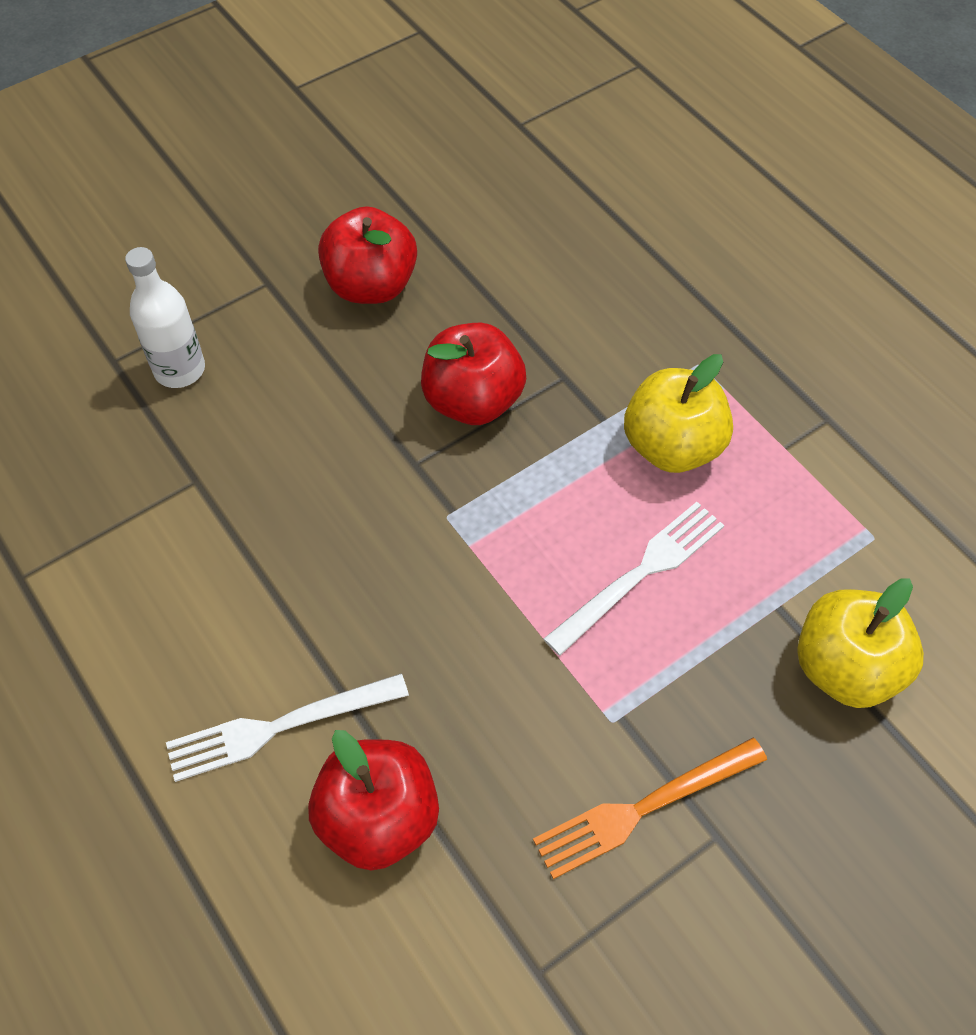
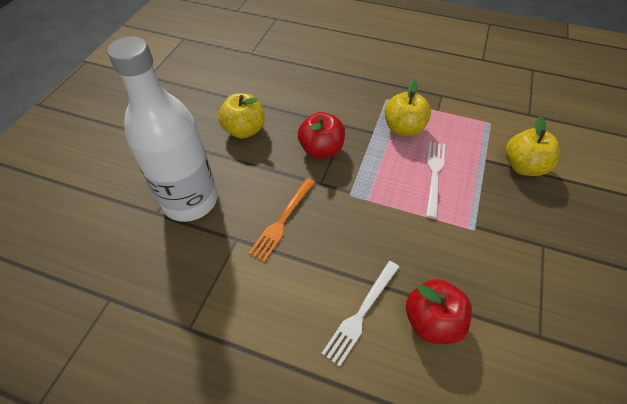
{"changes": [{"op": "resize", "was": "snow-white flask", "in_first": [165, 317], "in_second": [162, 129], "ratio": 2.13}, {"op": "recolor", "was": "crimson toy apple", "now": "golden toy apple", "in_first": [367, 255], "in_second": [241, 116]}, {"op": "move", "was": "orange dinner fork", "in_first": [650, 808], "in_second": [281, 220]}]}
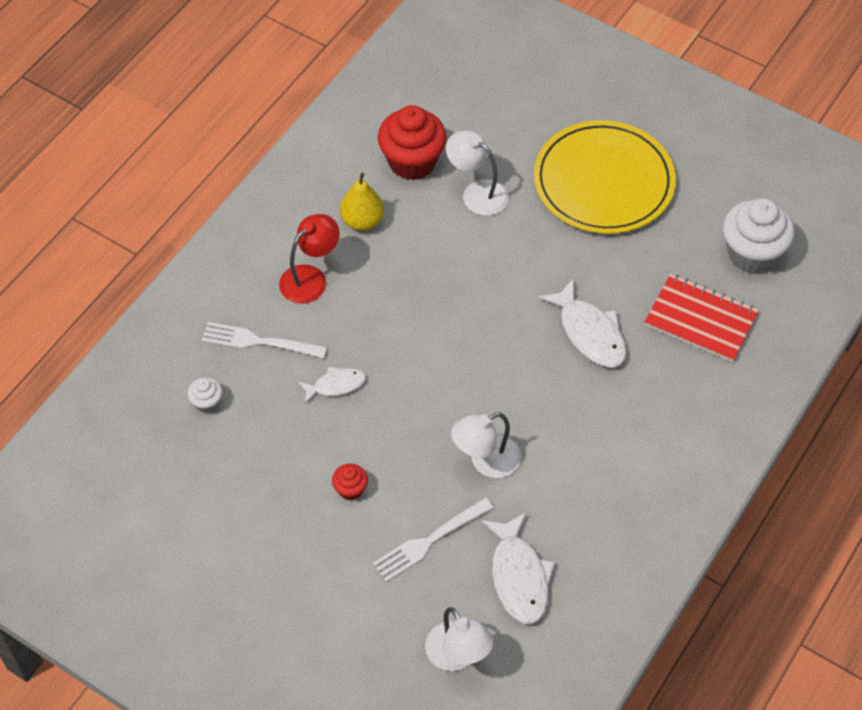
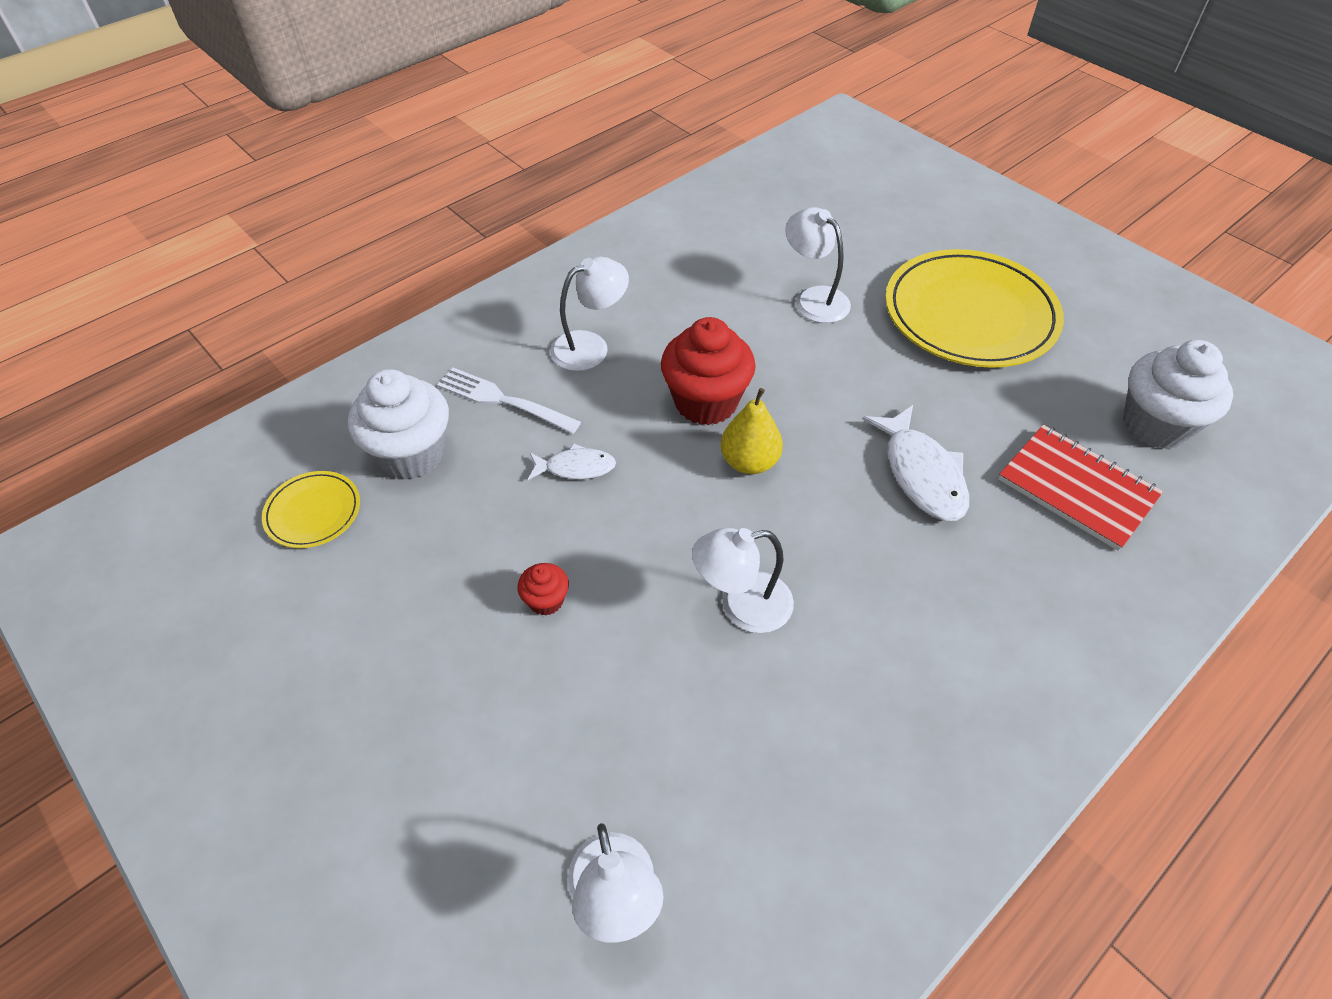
{"changes": [{"op": "resize", "was": "snow-white fairy cake", "in_first": [204, 395], "in_second": [398, 424], "ratio": 2.14}, {"op": "recolor", "was": "crimson desk lamp", "now": "snow-white desk lamp", "in_first": [309, 259], "in_second": [589, 314]}, {"op": "move", "was": "golden toy pear", "in_first": [362, 202], "in_second": [751, 431]}, {"op": "delete", "was": "snow-white dinner fork", "in_first": [433, 540]}, {"op": "move", "was": "crimson fairy cake", "in_first": [412, 142], "in_second": [708, 371]}, {"op": "delete", "was": "snow-white fish", "in_first": [518, 568]}, {"op": "insert", "now": "golden plate", "in_second": [311, 509]}]}
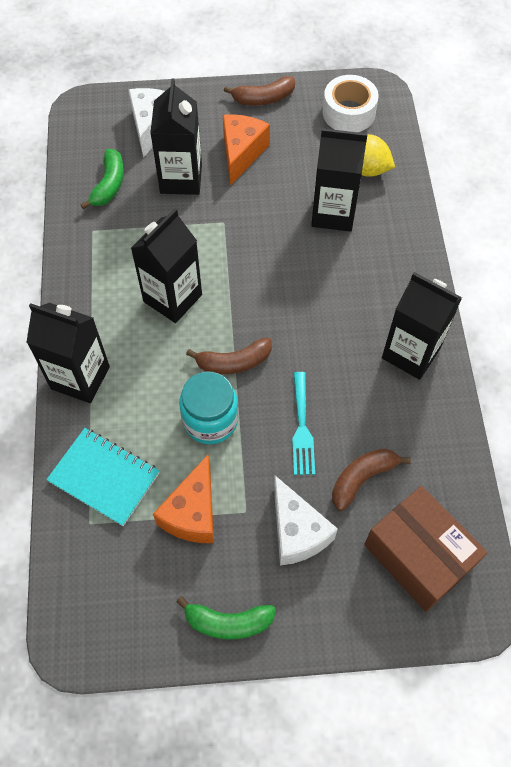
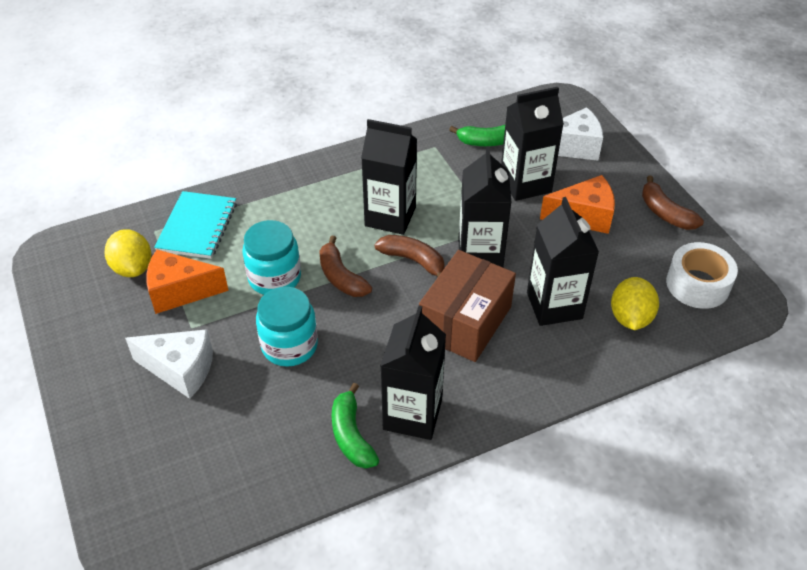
{"changes": [{"op": "move", "was": "jet-black carton", "in_first": [68, 353], "in_second": [485, 206]}, {"op": "move", "was": "emerald banana fruit", "in_first": [226, 618], "in_second": [355, 426]}, {"op": "rotate", "was": "snow-white cheese wedge", "in_first": [306, 521], "in_second": [169, 364], "clockwise": -120}, {"op": "replace", "was": "teal dinner fork", "now": "teal preserve jar", "in_first": [303, 423], "in_second": [287, 327]}, {"op": "move", "was": "brown banana fruit", "in_first": [371, 479], "in_second": [409, 256]}, {"op": "move", "was": "brown box", "in_first": [426, 549], "in_second": [467, 306]}, {"op": "insert", "now": "golden toy lemon", "in_second": [128, 253]}]}
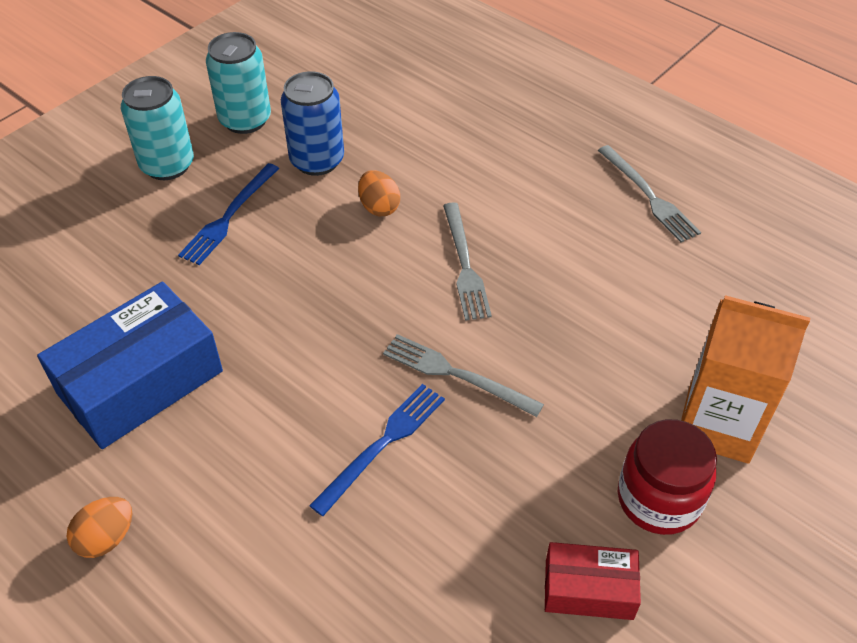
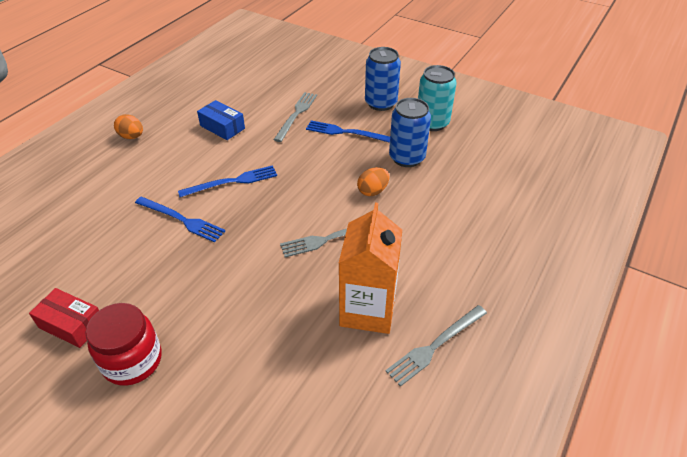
{"changes": [{"op": "resize", "was": "cobalt box", "in_first": [130, 365], "in_second": [221, 120], "ratio": 0.54}, {"op": "recolor", "was": "teal tin", "now": "cobalt tin", "in_first": [157, 128], "in_second": [383, 79]}, {"op": "move", "was": "gray dinner fork", "in_first": [463, 375], "in_second": [295, 117]}, {"op": "rotate", "was": "crimson box", "in_first": [593, 581], "in_second": [64, 318], "clockwise": -60}, {"op": "move", "was": "orange carton", "in_first": [745, 379], "in_second": [370, 268]}, {"op": "insert", "now": "cobalt dinner fork", "in_second": [227, 181]}]}
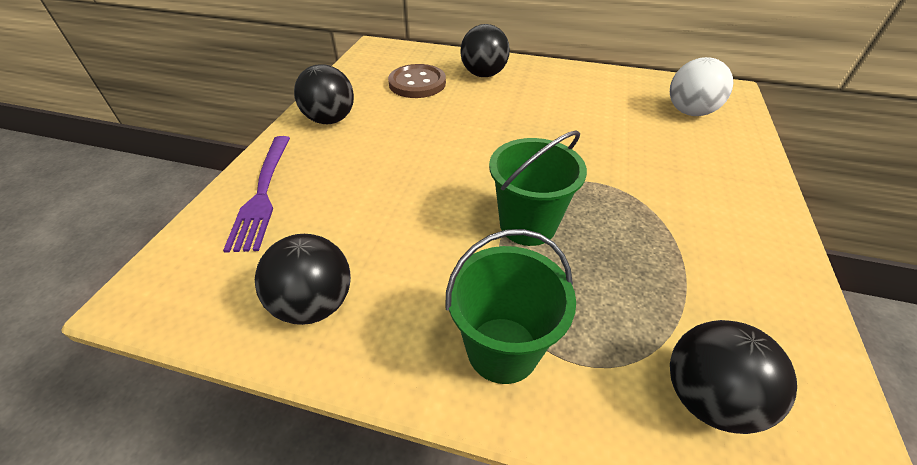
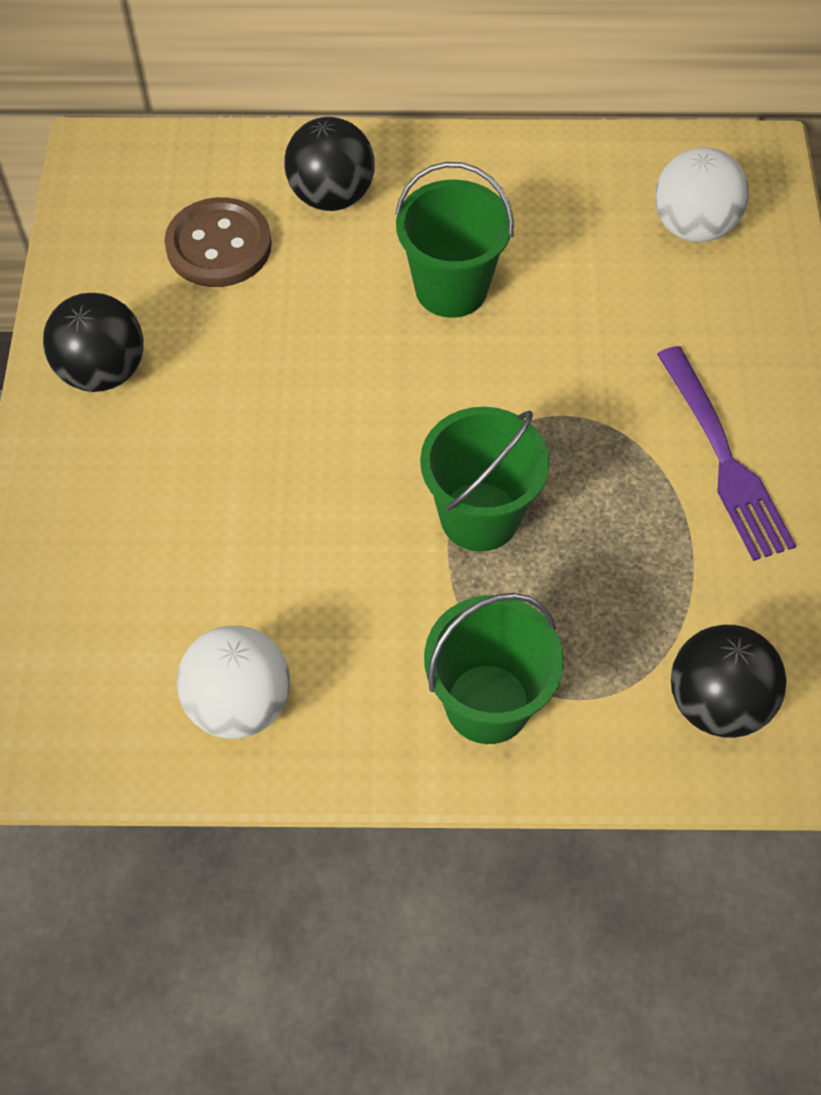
{"changes": [{"op": "move", "was": "royal purple dinner fork", "in_first": [256, 194], "in_second": [726, 453]}, {"op": "recolor", "was": "jet-black sphere", "now": "snow-white sphere", "in_first": [303, 279], "in_second": [233, 682]}, {"op": "insert", "now": "emerald pail", "in_second": [454, 240]}]}
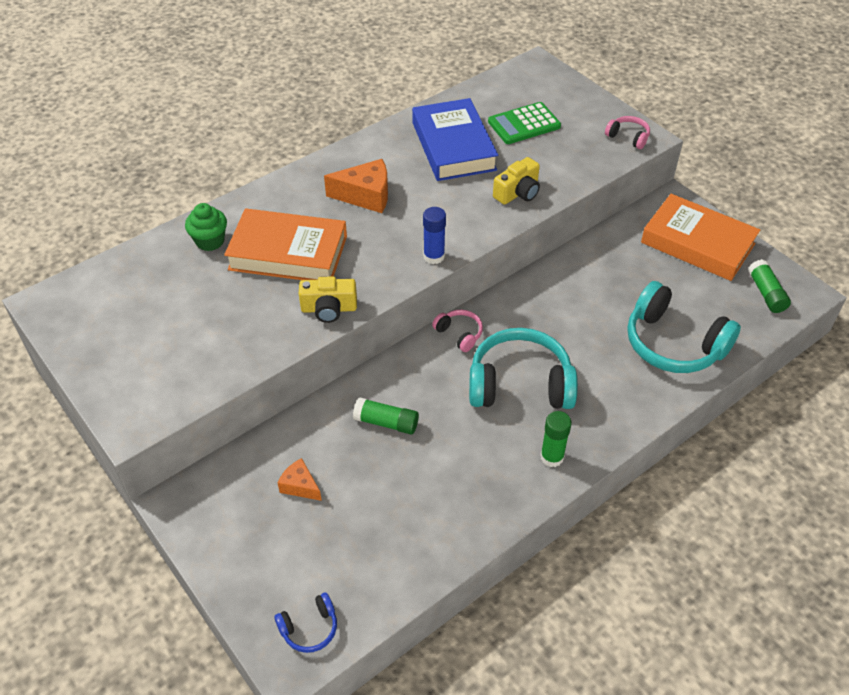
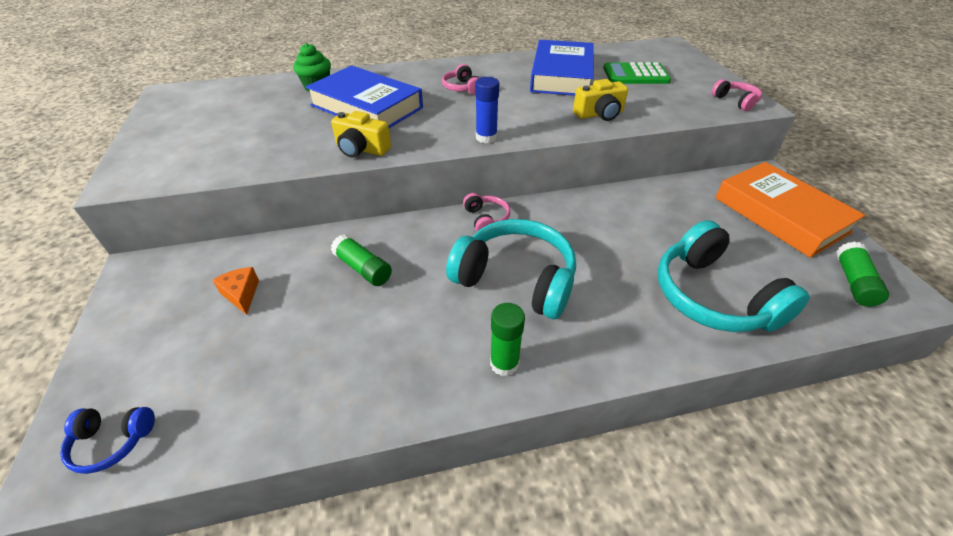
{"changes": [{"op": "recolor", "was": "orange book", "now": "cobalt book", "in_first": [285, 244], "in_second": [364, 97]}, {"op": "replace", "was": "orange cheese wedge", "now": "rosy headset", "in_first": [356, 186], "in_second": [460, 79]}]}
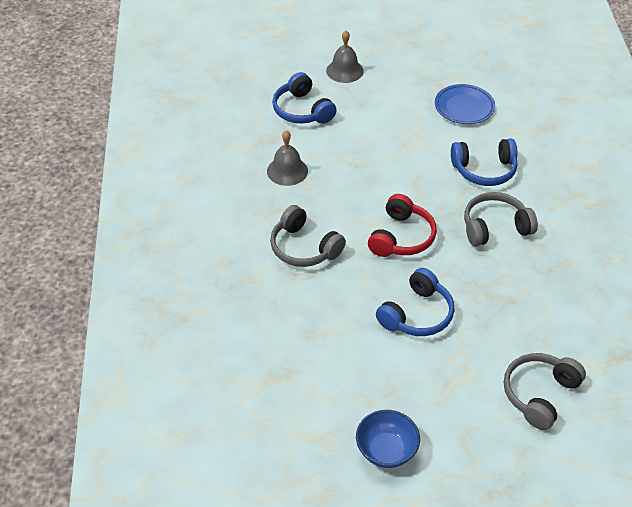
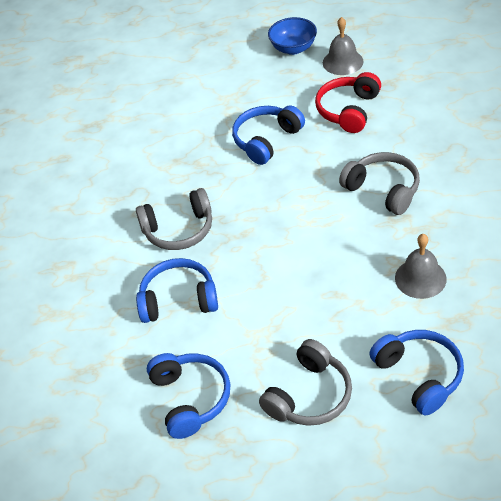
{"changes": [{"op": "move", "was": "gray hand bell", "in_first": [345, 57], "in_second": [343, 46]}, {"op": "move", "was": "crimson headset", "in_first": [402, 225], "in_second": [348, 102]}, {"op": "replace", "was": "cobalt plate", "now": "cobalt headset", "in_first": [465, 104], "in_second": [188, 396]}, {"op": "move", "was": "gray headset", "in_first": [545, 391], "in_second": [305, 382]}]}
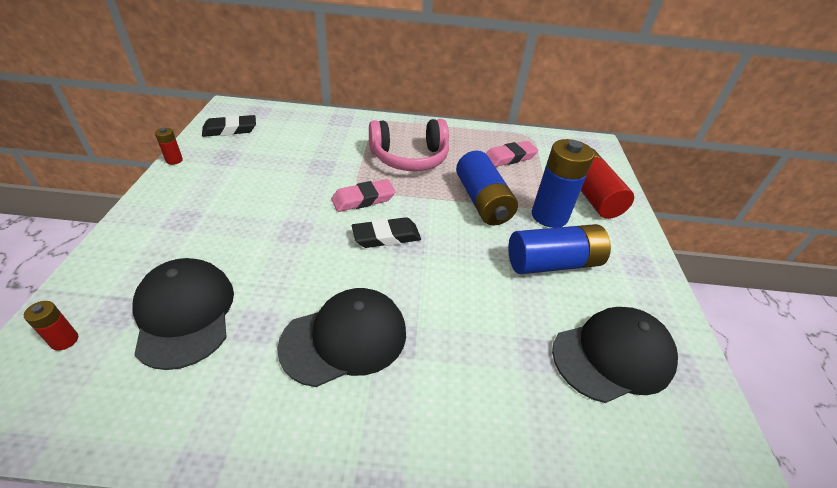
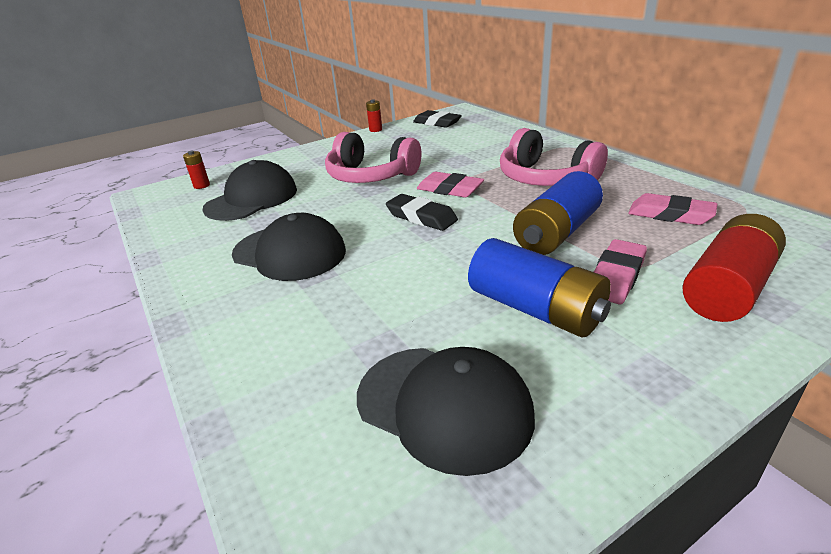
{"changes": [{"op": "replace", "was": "cobalt power cell", "now": "rosy eraser", "in_first": [563, 183], "in_second": [620, 271]}, {"op": "insert", "now": "rosy headset", "in_second": [373, 157]}]}
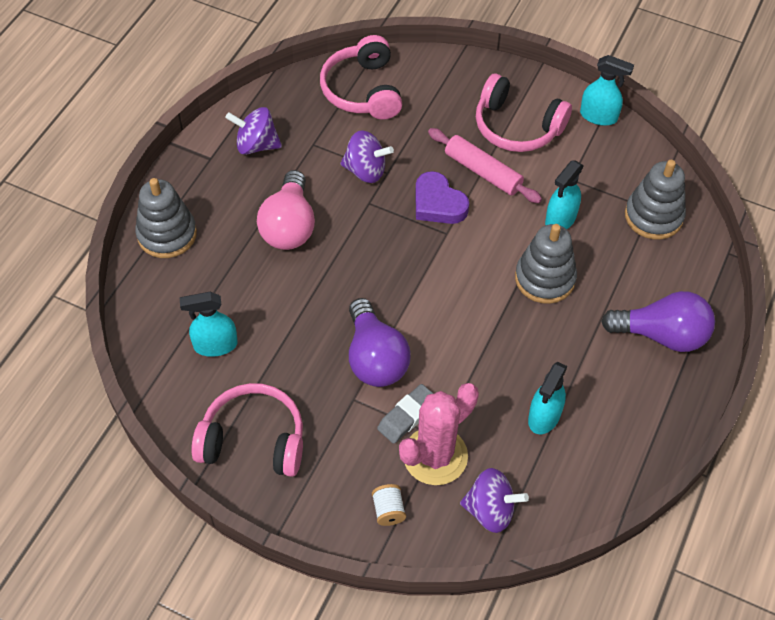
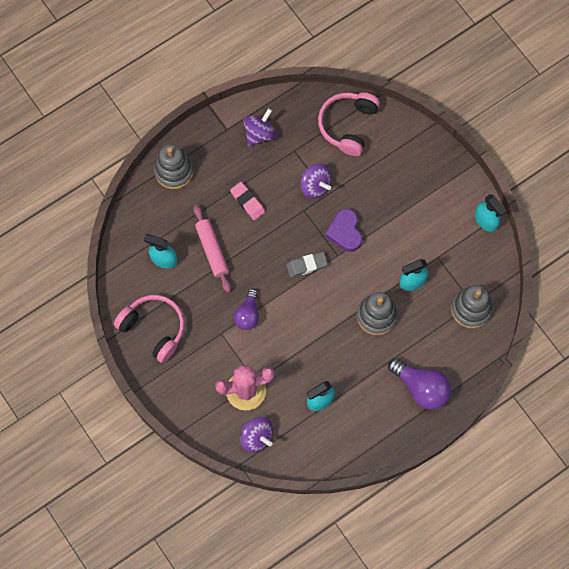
{"changes": [{"op": "rotate", "was": "royal purple whirligig", "in_first": [253, 131], "in_second": [259, 127], "clockwise": 90}, {"op": "replace", "was": "rosy bulb", "now": "rosy eraser", "in_first": [286, 210], "in_second": [247, 201]}, {"op": "resize", "was": "royal purple bulb", "in_first": [380, 342], "in_second": [246, 309], "ratio": 0.65}, {"op": "delete", "was": "snow-white bobbin", "in_first": [389, 505]}, {"op": "move", "was": "gray eraser", "in_first": [405, 414], "in_second": [307, 264]}, {"op": "move", "was": "rosy rolling pin", "in_first": [485, 165], "in_second": [212, 249]}, {"op": "delete", "was": "rosy headset", "in_first": [524, 112]}]}
